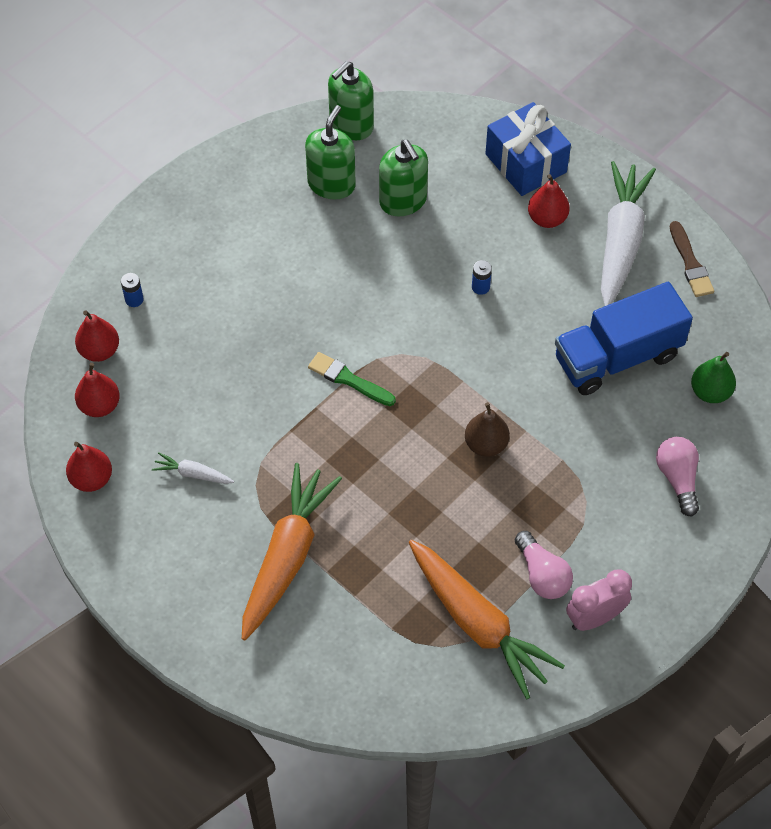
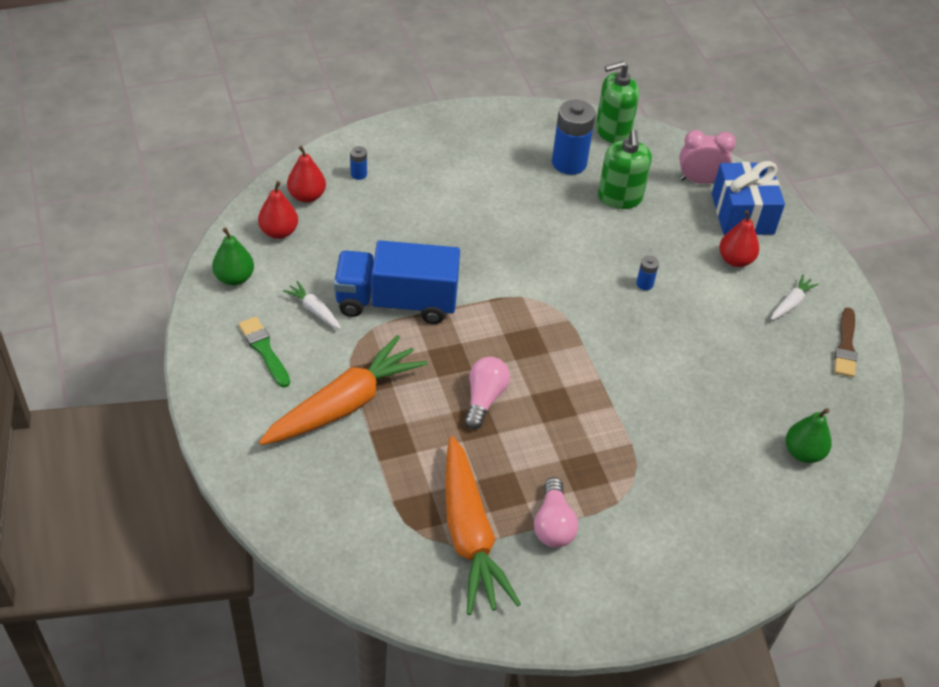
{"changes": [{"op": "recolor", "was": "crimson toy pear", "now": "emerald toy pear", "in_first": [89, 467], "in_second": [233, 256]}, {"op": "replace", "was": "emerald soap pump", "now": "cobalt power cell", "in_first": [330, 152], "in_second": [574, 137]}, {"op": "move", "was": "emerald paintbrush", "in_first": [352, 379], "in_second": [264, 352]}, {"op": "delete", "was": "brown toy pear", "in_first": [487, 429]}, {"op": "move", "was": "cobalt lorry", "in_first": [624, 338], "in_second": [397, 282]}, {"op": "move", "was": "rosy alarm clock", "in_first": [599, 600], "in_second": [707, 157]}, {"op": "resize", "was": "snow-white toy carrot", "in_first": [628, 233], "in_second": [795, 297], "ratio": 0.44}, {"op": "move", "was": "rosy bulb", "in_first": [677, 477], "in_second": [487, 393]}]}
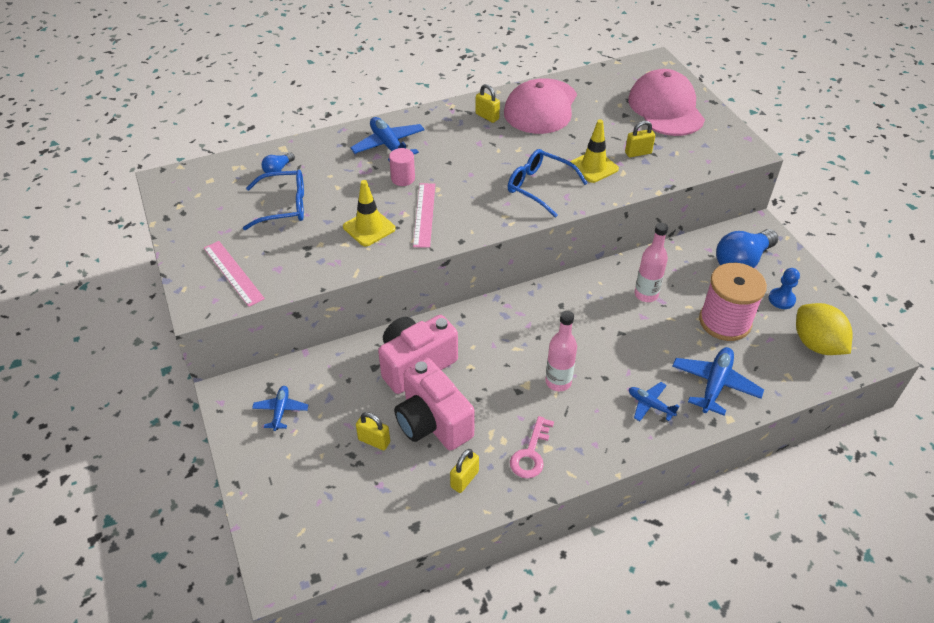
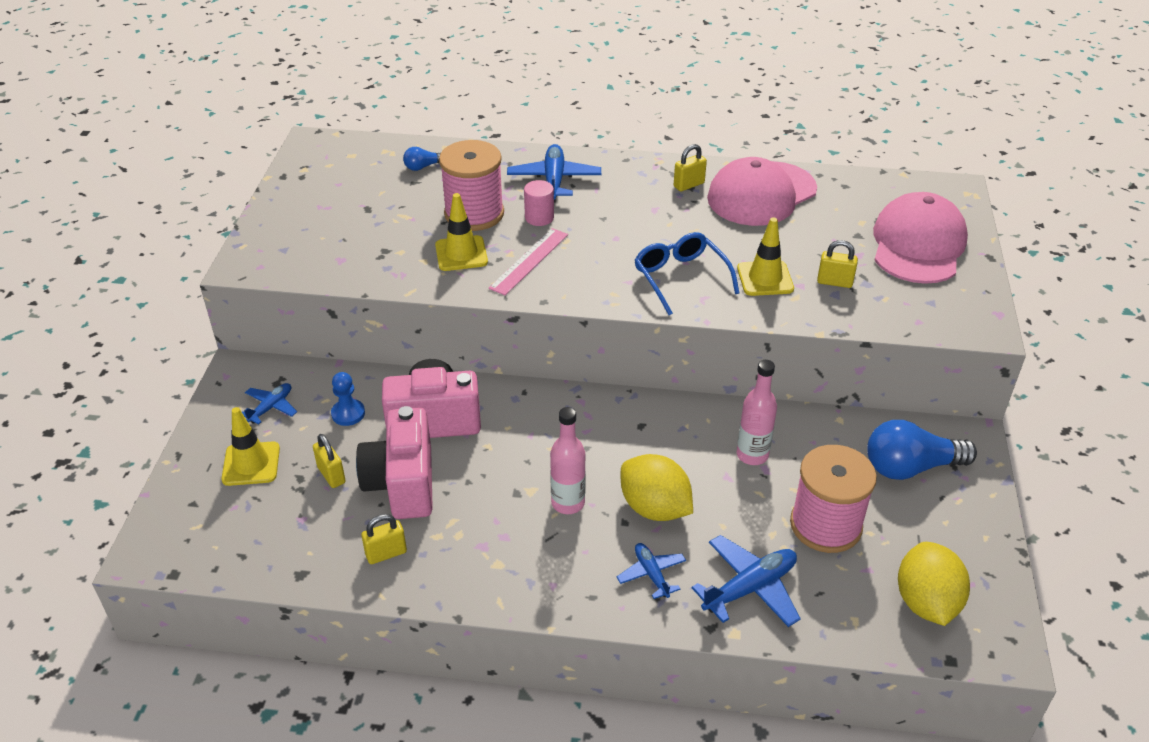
{"changes": [{"op": "delete", "was": "rosy measuring stick", "in_first": [234, 274]}, {"op": "delete", "was": "cobalt spectacles", "in_first": [273, 200]}, {"op": "rotate", "was": "golden padlock", "in_first": [488, 103], "in_second": [690, 167], "clockwise": 75}, {"op": "delete", "was": "rosy door key", "in_first": [532, 447]}, {"op": "move", "was": "cobalt chess pawn", "in_first": [784, 288], "in_second": [348, 399]}, {"op": "insert", "now": "golden traffic cone", "in_second": [250, 446]}, {"op": "insert", "now": "rosy bobbin", "in_second": [471, 185]}, {"op": "insert", "now": "golden toy lemon", "in_second": [657, 487]}]}
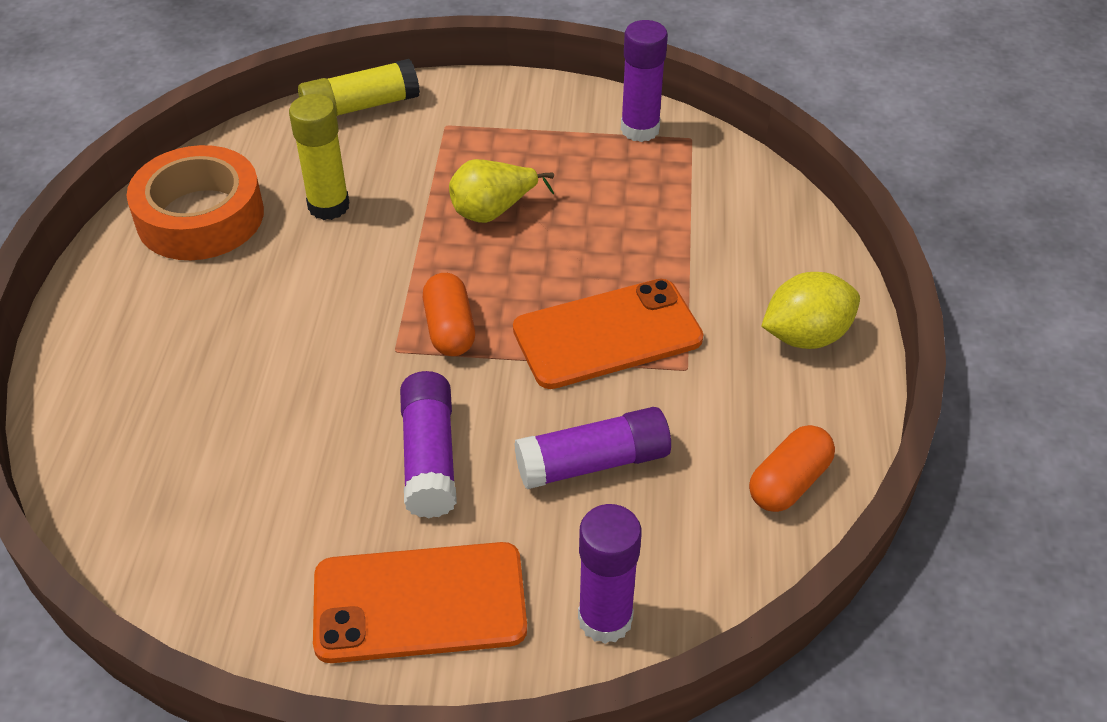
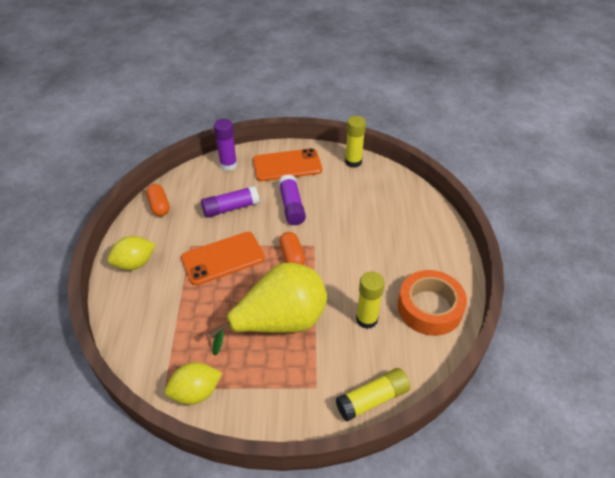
{"changes": [{"op": "resize", "was": "golden toy pear", "in_first": [501, 191], "in_second": [268, 309], "ratio": 2.08}, {"op": "replace", "was": "royal purple glue stick", "now": "golden toy lemon", "in_first": [644, 81], "in_second": [193, 383]}, {"op": "rotate", "was": "orange capsule", "in_first": [792, 468], "in_second": [158, 200], "clockwise": -60}, {"op": "insert", "now": "golden glue stick", "in_second": [355, 142]}]}
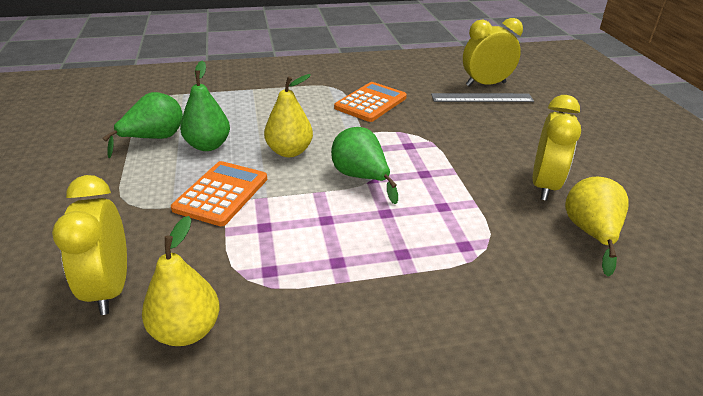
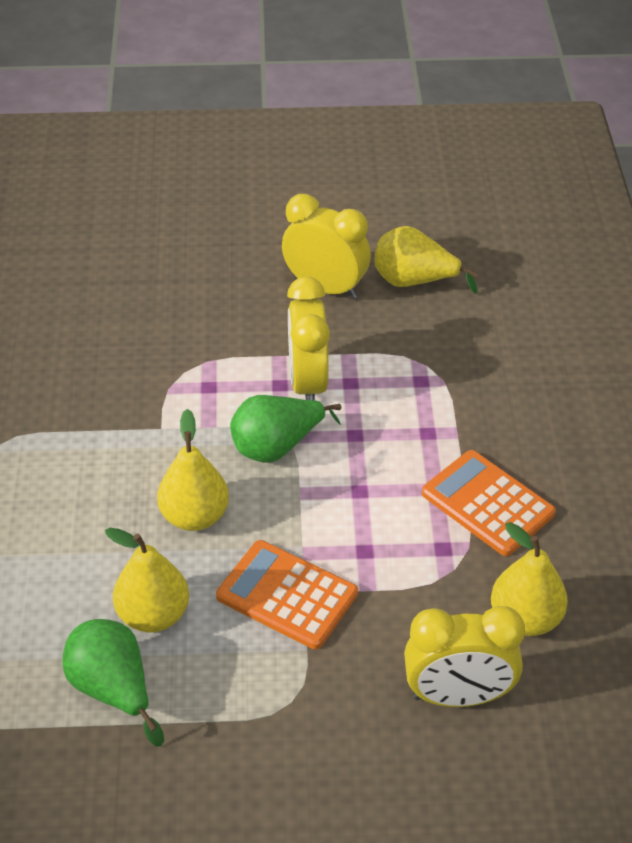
{"changes": [{"op": "recolor", "was": "emerald toy pear", "now": "golden toy pear", "in_first": [205, 106], "in_second": [147, 580]}, {"op": "move", "was": "orange calculator", "in_first": [370, 102], "in_second": [489, 503]}, {"op": "delete", "was": "gray measuring stick", "in_first": [482, 97]}, {"op": "move", "was": "golden alarm clock", "in_first": [493, 52], "in_second": [308, 338]}]}
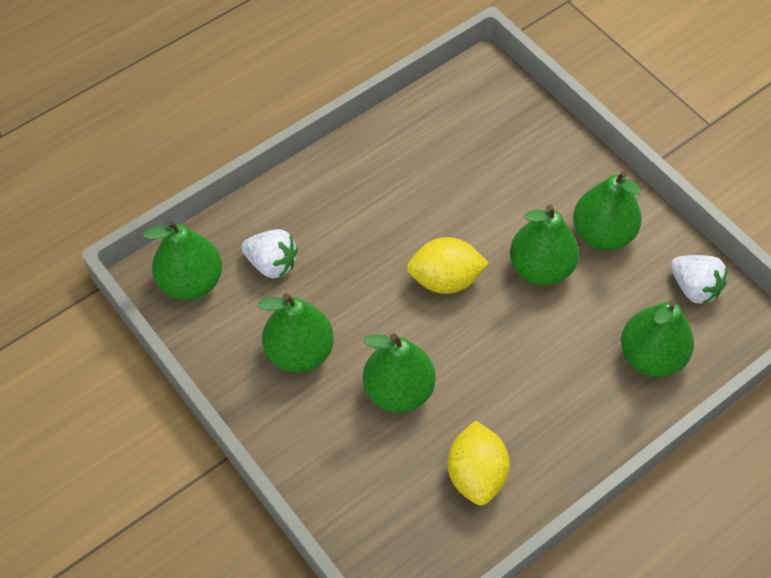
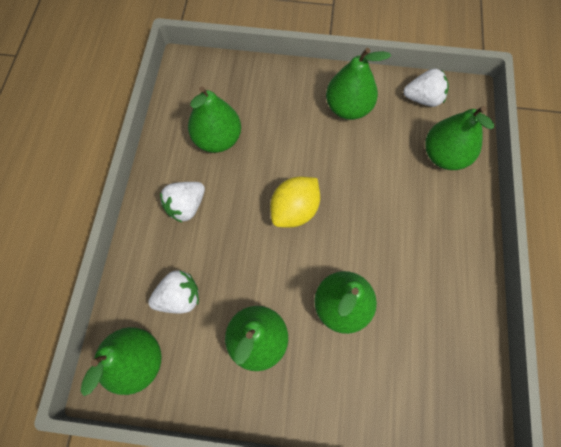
{"changes": [{"op": "delete", "was": "golden toy lemon", "in_first": [478, 463]}, {"op": "move", "was": "emerald toy pear", "in_first": [544, 245], "in_second": [214, 119]}, {"op": "insert", "now": "snow-white berry", "in_second": [182, 202]}]}
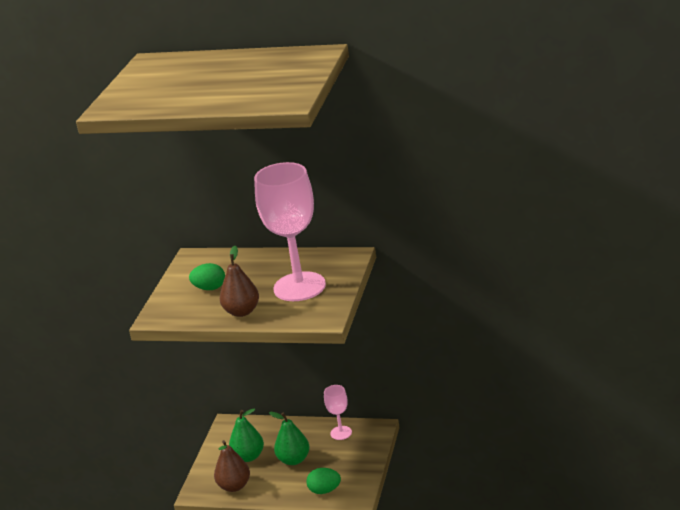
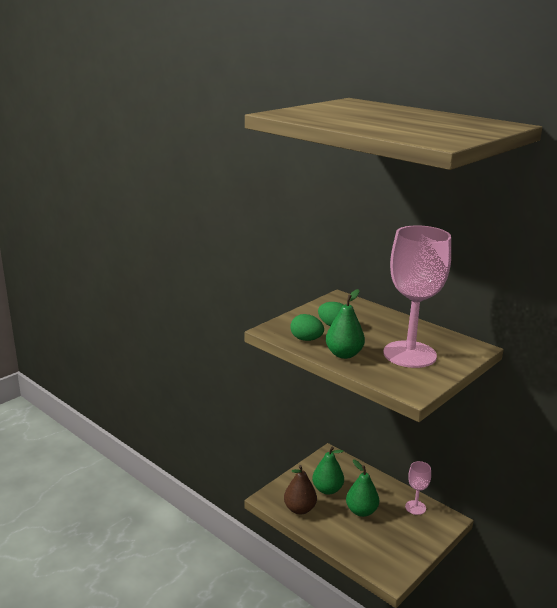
{"changes": [{"op": "recolor", "was": "brown toy pear", "now": "emerald toy pear", "in_first": [239, 281], "in_second": [345, 324]}, {"op": "move", "was": "emerald egg", "in_first": [323, 481], "in_second": [307, 327]}]}
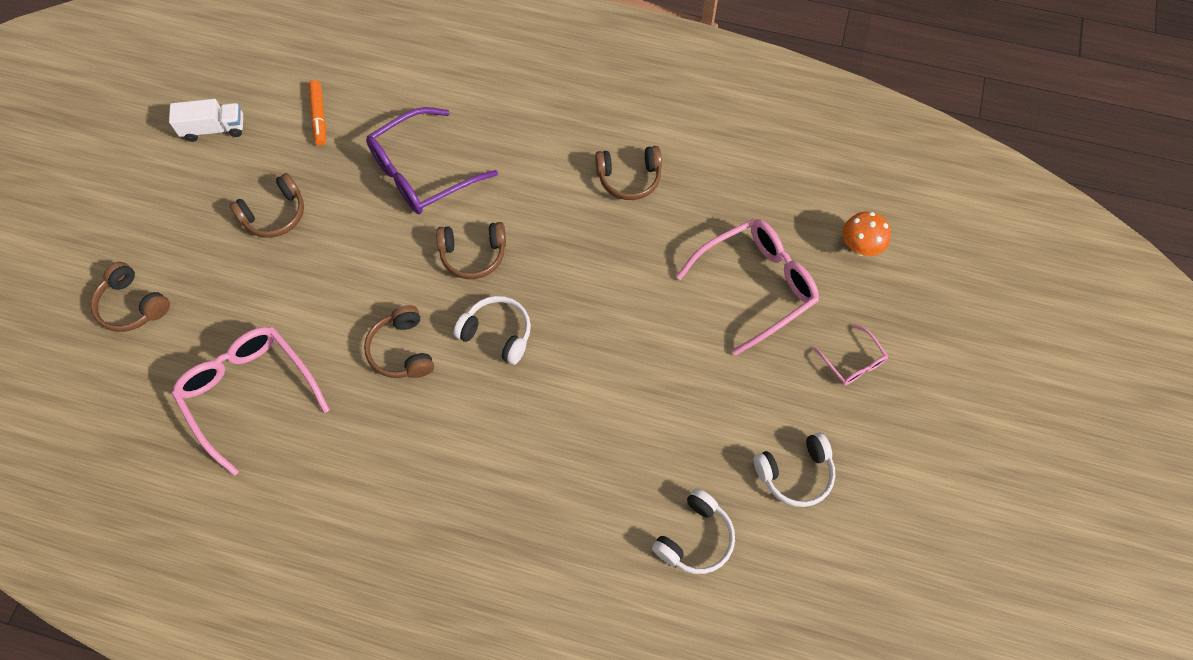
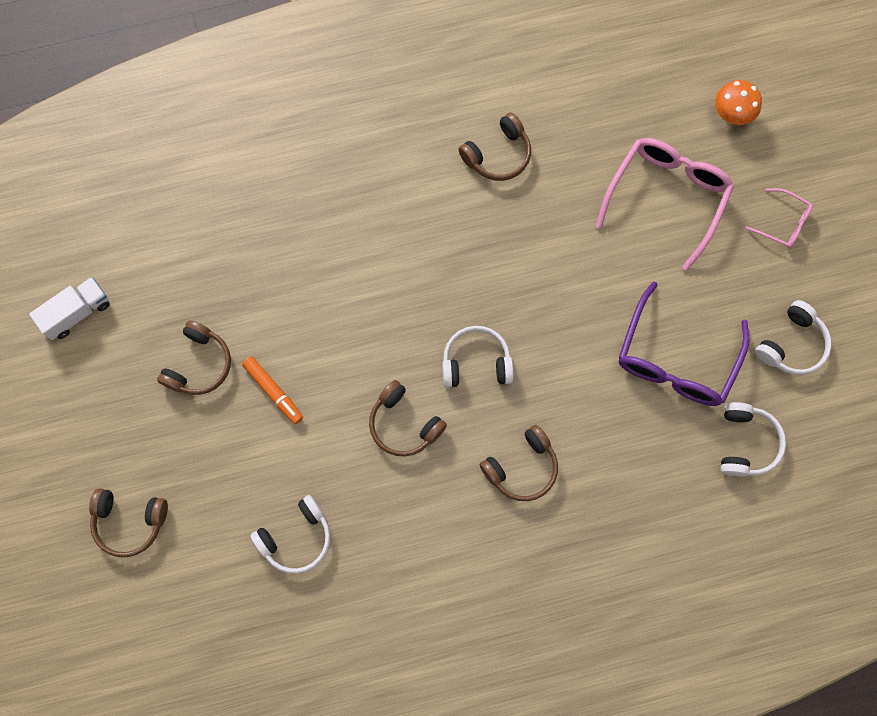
{"changes": [{"op": "replace", "was": "rosy spectacles", "now": "snow-white headset", "in_first": [251, 401], "in_second": [290, 534]}, {"op": "move", "was": "orange marker pen", "in_first": [317, 113], "in_second": [272, 390]}, {"op": "move", "was": "royal purple spectacles", "in_first": [432, 160], "in_second": [684, 343]}, {"op": "move", "was": "brown headset", "in_first": [471, 250], "in_second": [519, 463]}]}
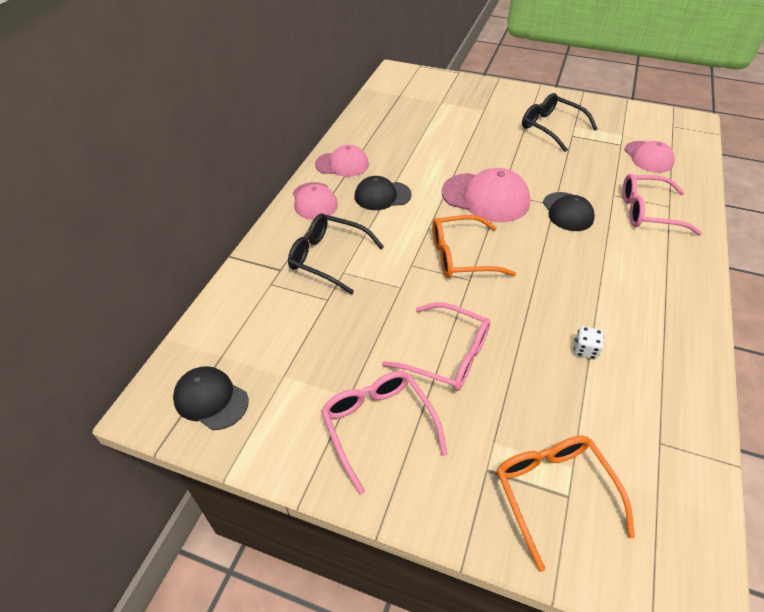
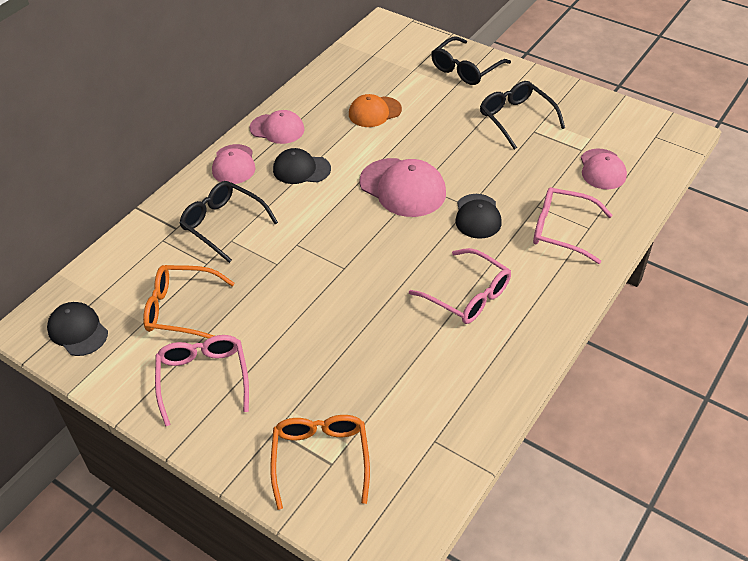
{"changes": [{"op": "move", "was": "rosy spectacles", "in_first": [436, 346], "in_second": [460, 286]}, {"op": "move", "was": "orange spectacles", "in_first": [474, 246], "in_second": [189, 302]}, {"op": "delete", "was": "snow-white dice", "in_first": [589, 342]}, {"op": "insert", "now": "orange cap", "in_second": [375, 110]}, {"op": "insert", "now": "jet-black spectacles", "in_second": [471, 60]}]}
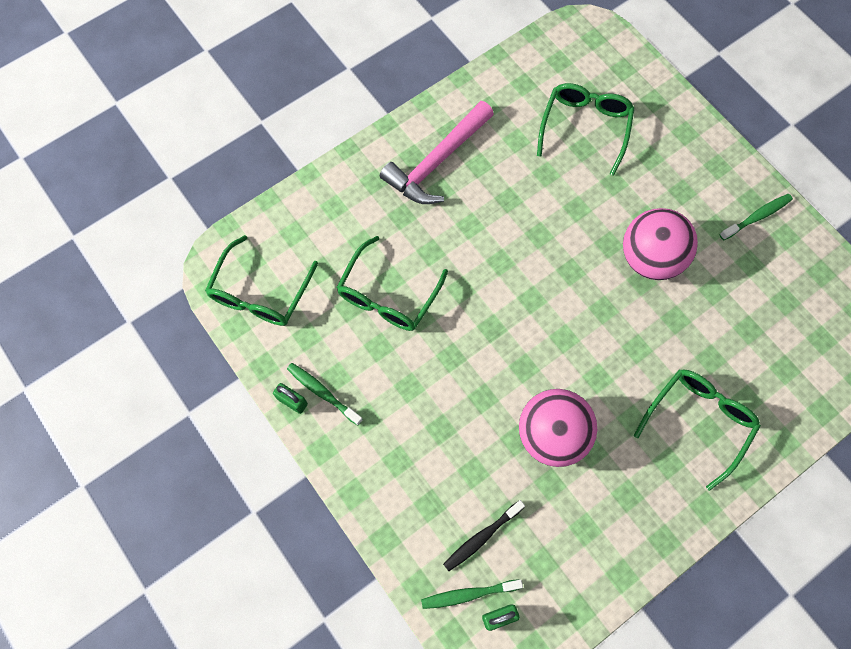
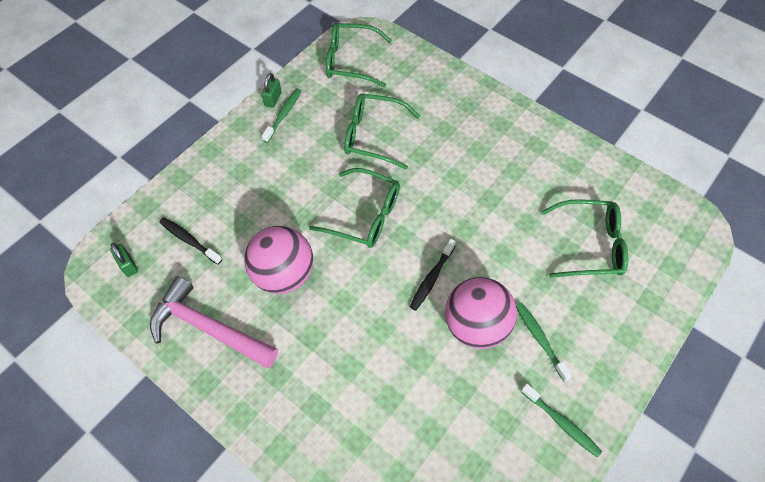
{"changes": [{"op": "move", "was": "rosy carpenter's hammer", "in_first": [437, 152], "in_second": [214, 322]}, {"op": "move", "was": "emerald toothbrush", "in_first": [472, 594], "in_second": [544, 341]}, {"op": "move", "was": "emerald spectacles", "in_first": [697, 430], "in_second": [354, 208]}, {"op": "insert", "now": "jet-black toothbrush", "in_second": [433, 275]}]}
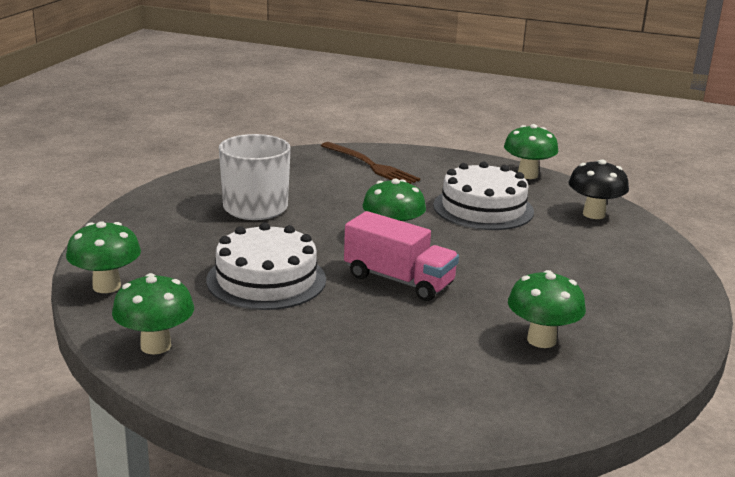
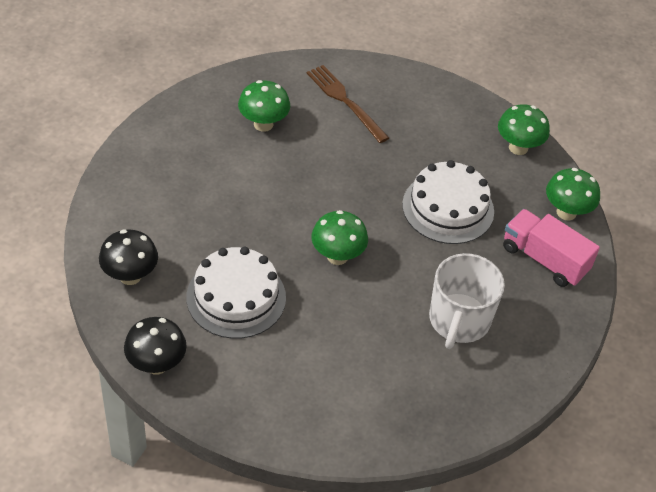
{"changes": [{"op": "move", "was": "brown dinner fork", "in_first": [370, 163], "in_second": [348, 104]}, {"op": "move", "was": "rosy lorry", "in_first": [401, 256], "in_second": [551, 248]}, {"op": "recolor", "was": "emerald mushroom", "now": "jet-black mushroom", "in_first": [531, 151], "in_second": [155, 346]}]}
